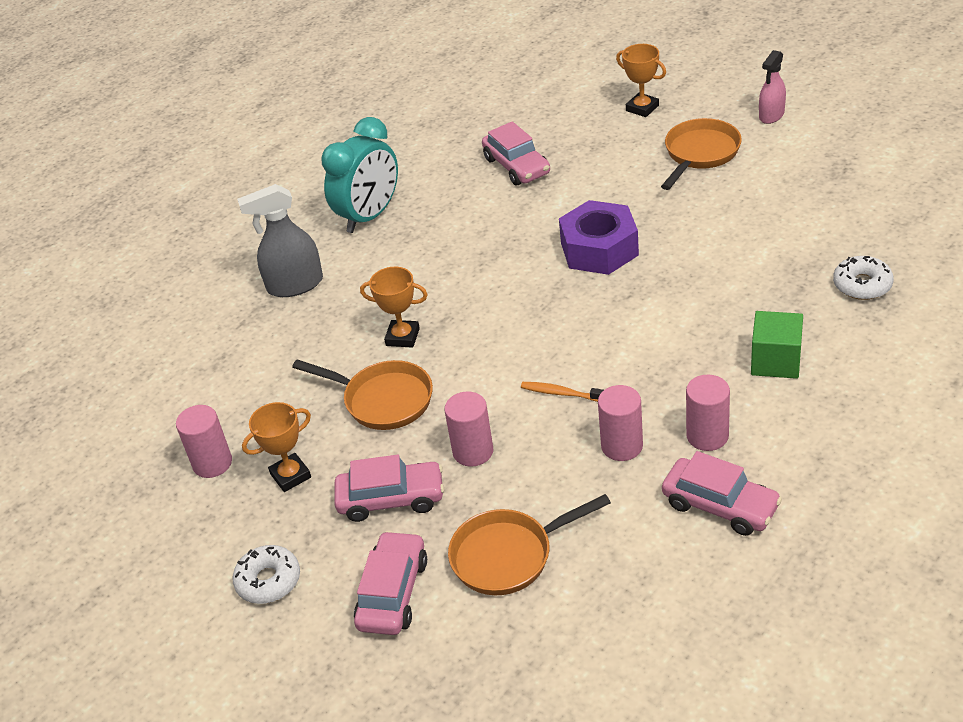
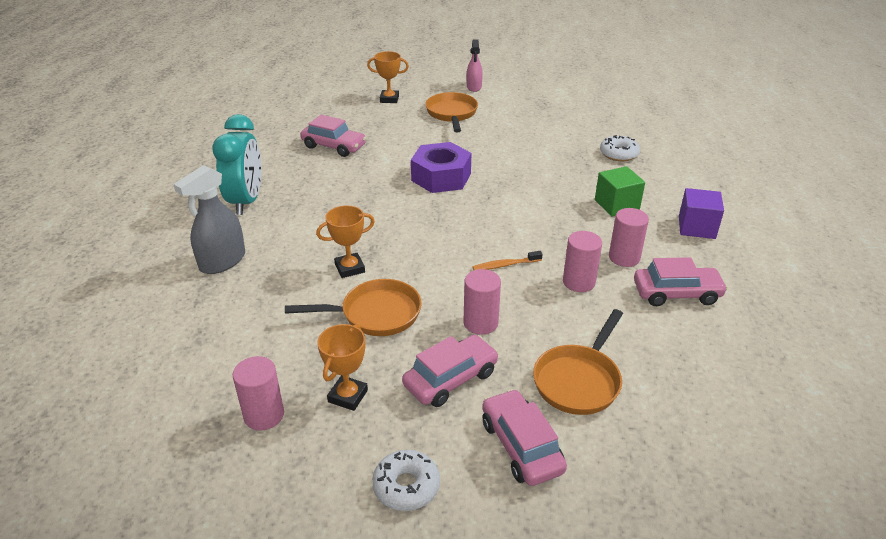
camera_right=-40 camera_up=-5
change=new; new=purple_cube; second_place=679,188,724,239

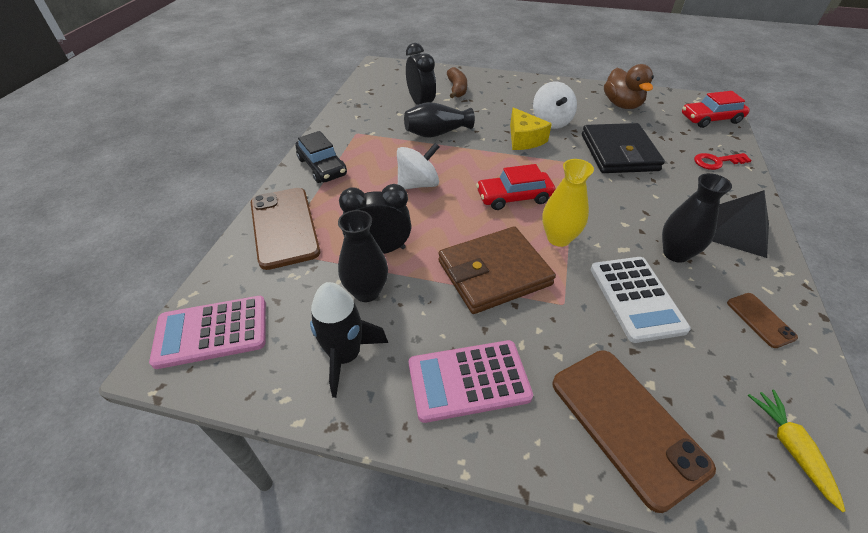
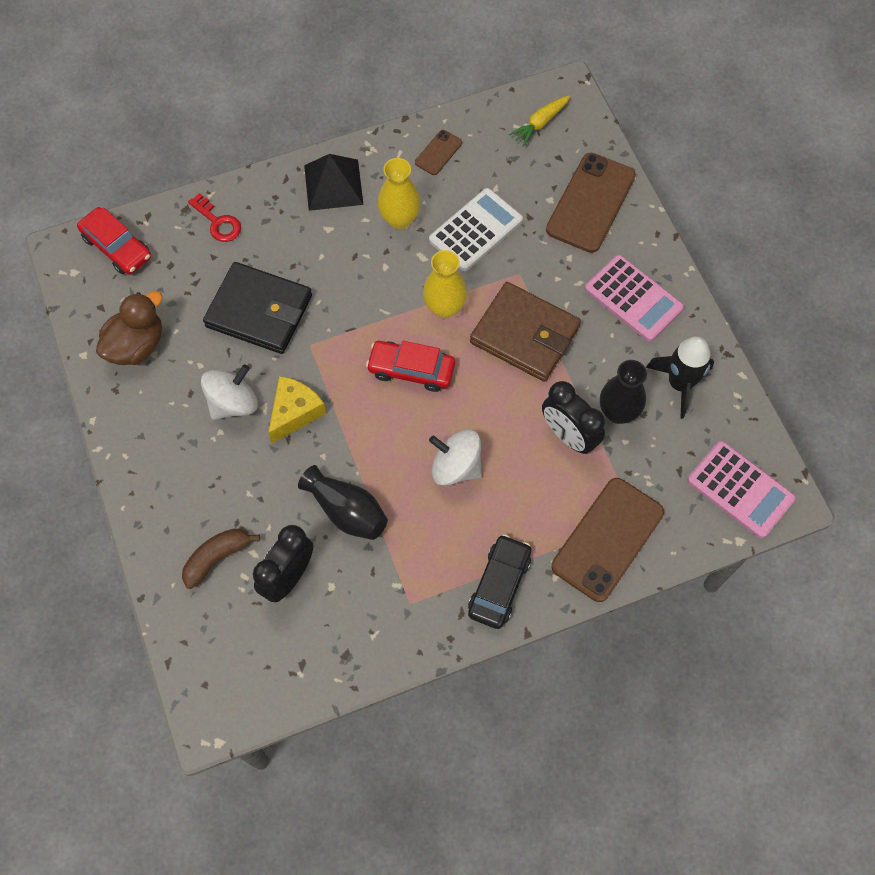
camera_right=-125 camera_up=20
change=repainted; old=black_vase; new=yellow_vase; first_place=662,173,732,263; second_place=378,158,420,229
change=rotated; old=red_car; first_place=476,164,555,210; second_place=366,341,455,392; degrees=150
change=rotated; old=black_wallet; first_place=582,123,665,173; second_place=203,262,312,354; degrees=60

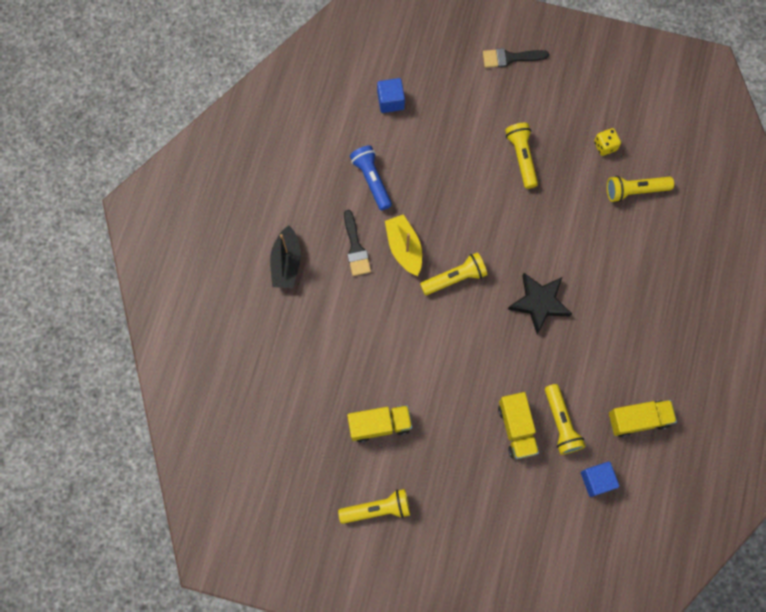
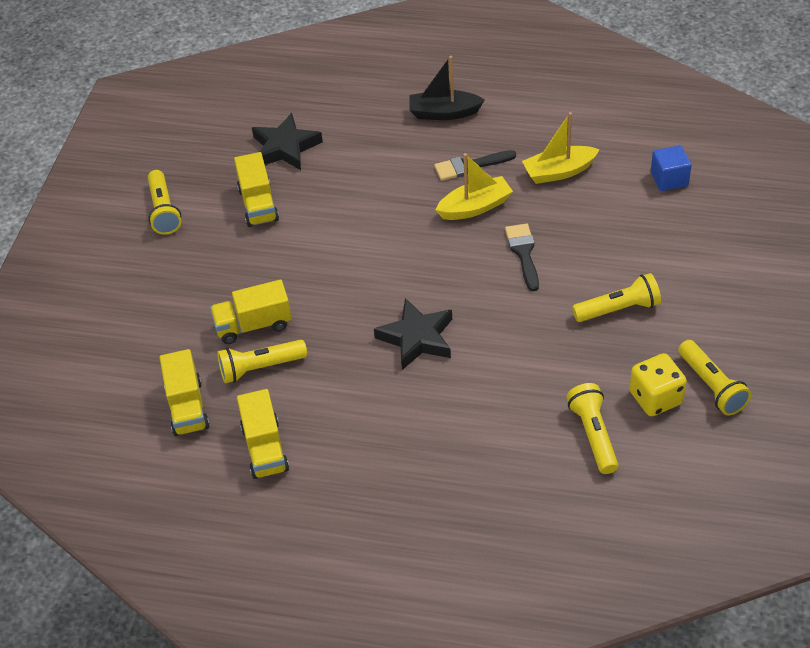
camera_right=90 camera_up=-25
change=new; new=black_star; second_place=252,113,323,170
change=shifted; old=yellow_flashlight; first_place=420,252,487,295; second_place=678,340,751,415
change=shifted; old=black_brush; first_place=483,48,549,68; second_place=505,224,539,291
change=swapped; old=blue_flashlight; new=yellow_boat; first_place=350,145,392,210; second_place=522,112,600,184
change=swapped; old=blue_cube; new=yellow_truck; first_place=581,462,619,497; second_place=159,349,210,436
change=scaled; old=yellow_dice; first_place=594,128,621,156; second_place=629,353,687,416; factor=1.54

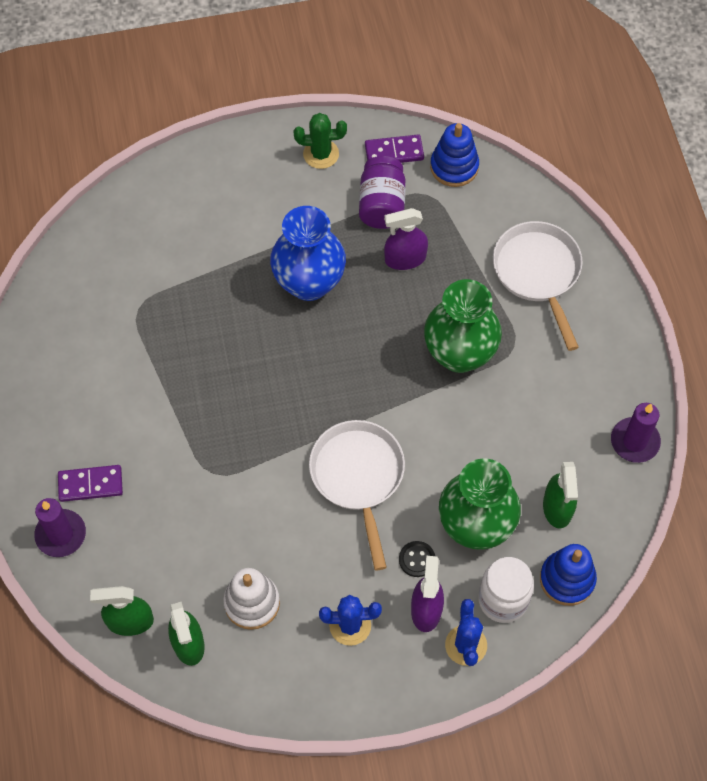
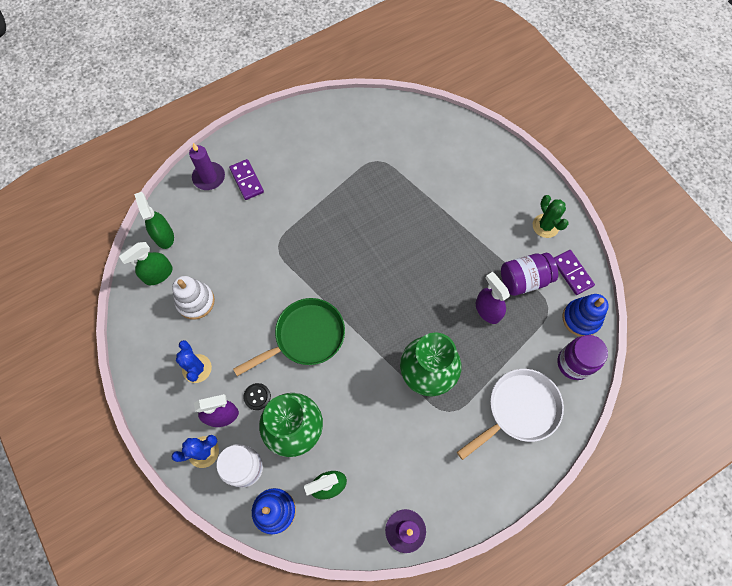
camera_right=70 camera_up=5
change=gone; old=blue_vase; first_place=270,206,346,301
change=new; new=purple_jar; second_place=558,335,608,380
change=repainted; old=white_pan; new=green_pan; first_place=309,420,405,570; second_place=233,298,345,376

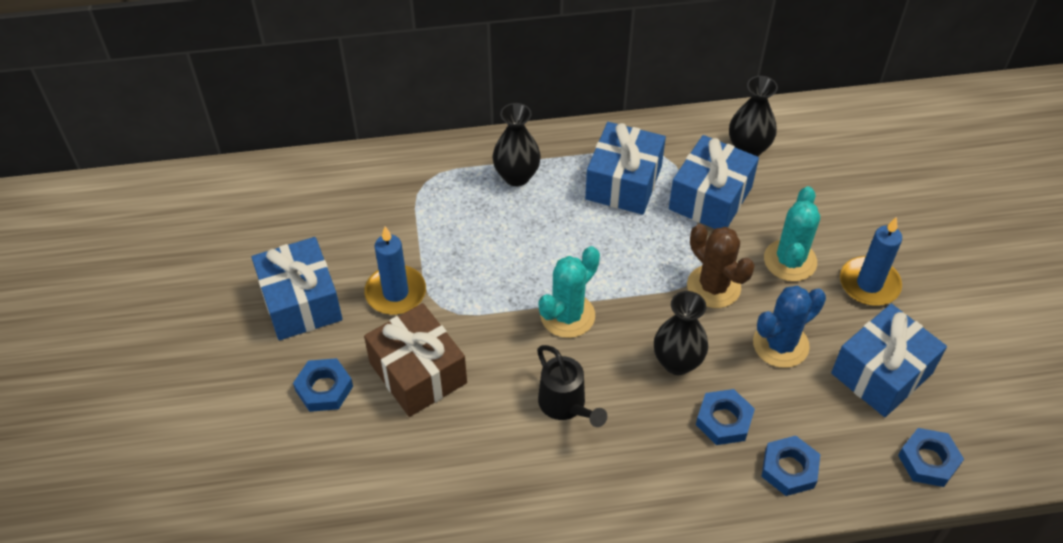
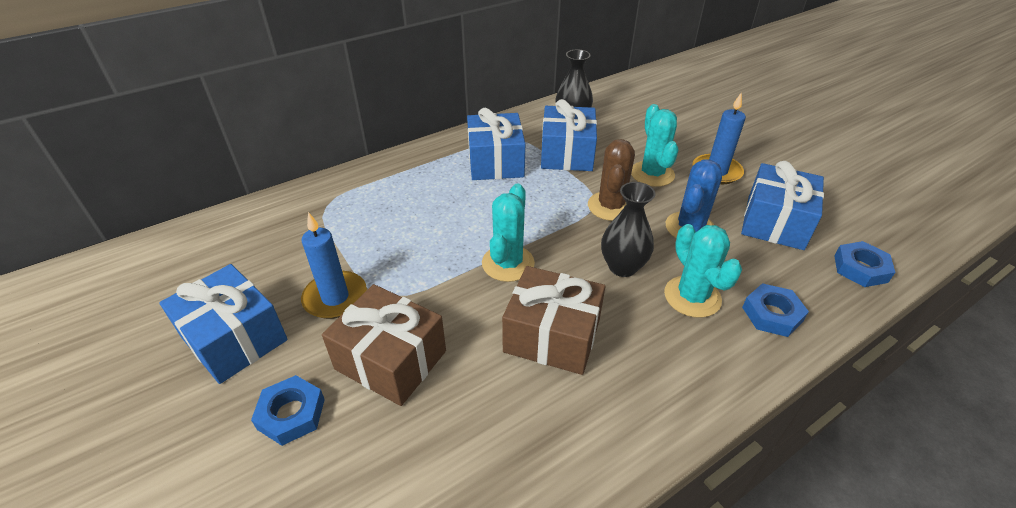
camera_right=-25 camera_up=-10
change=gone; old=black_vase; first_place=493,103,541,186
change=swapped; old=black_watering_can; new=brown_gift; first_place=537,345,607,427; second_place=502,266,605,375
change=swapped; old=blue_nut; new=turquoise_cactus; first_place=696,389,755,445; second_place=664,224,742,318
change=rotated; old=brown_cactus; first_place=687,224,755,308; second_place=588,139,635,221; degrees=75

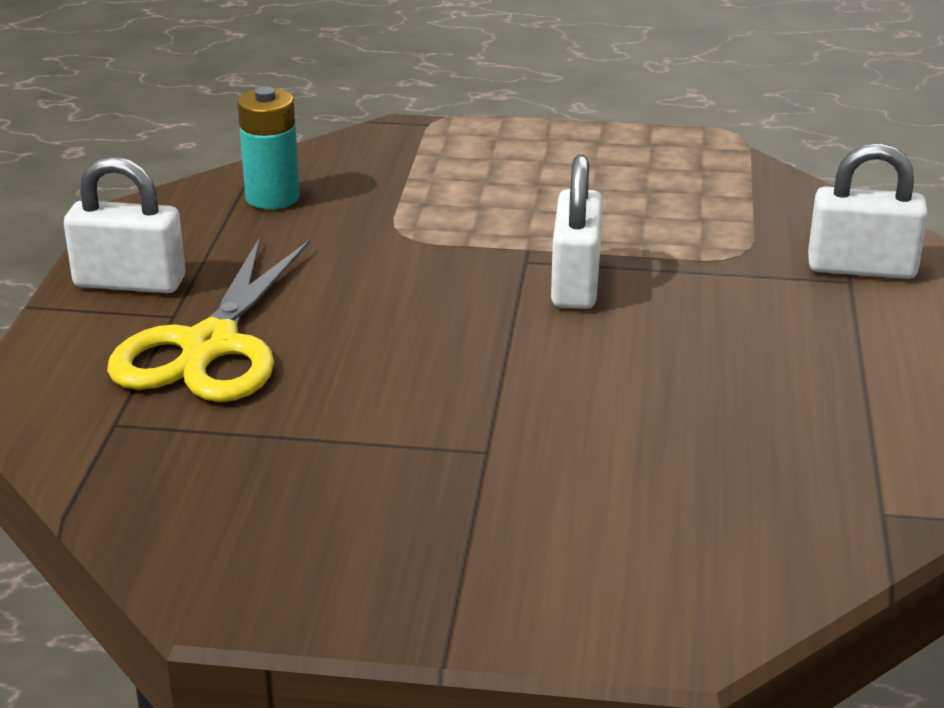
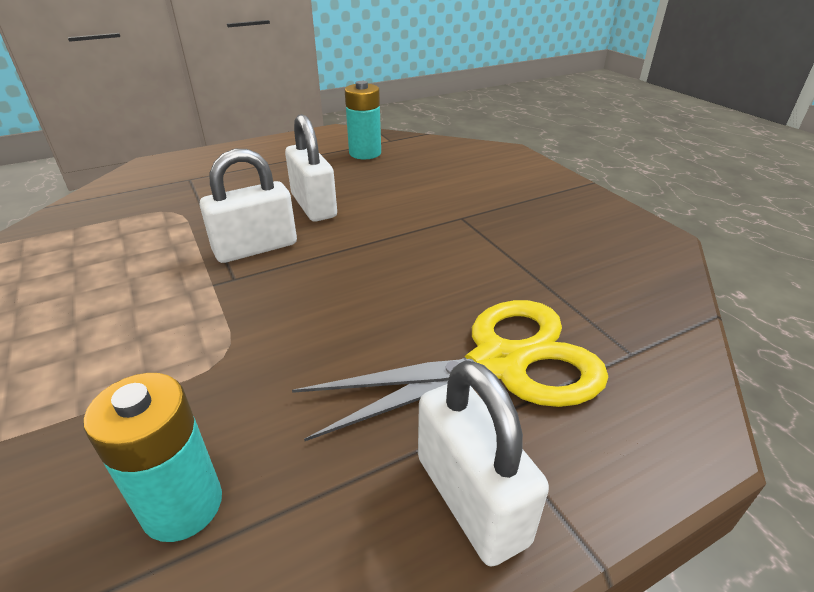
camera_right=-125 camera_up=5
change=new; new=turquoise_battery; second_place=345,81,381,159
change=shifted; old=white_padlock; first_place=808,143,928,279; second_place=285,114,337,222

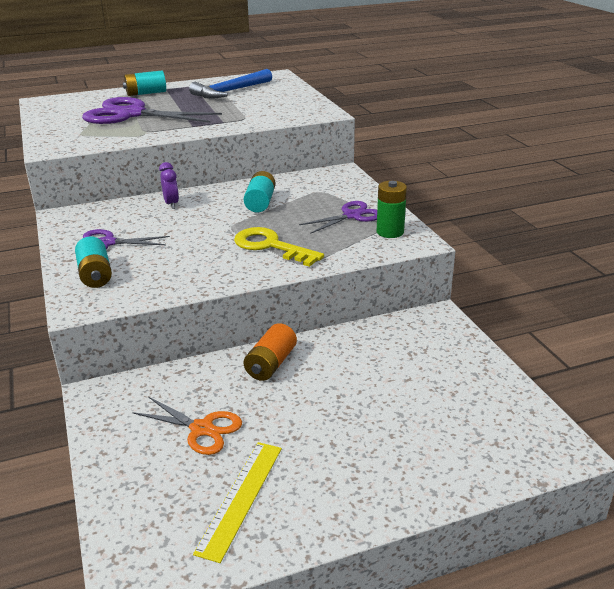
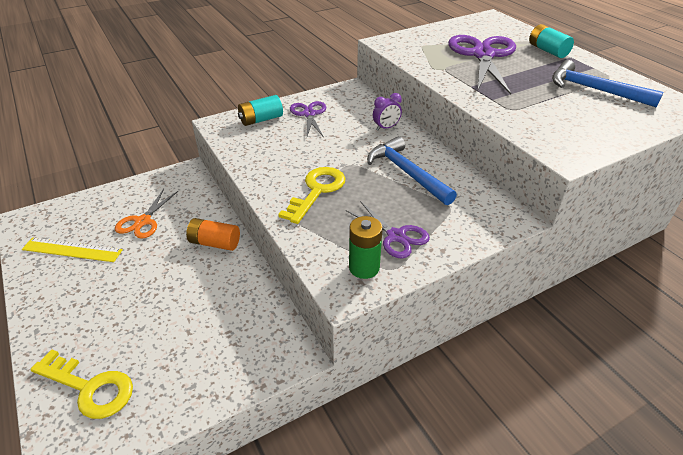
camera_right=80 camera_up=10
change=new; new=yellow_key; second_place=30,349,133,419
change=swapped; old=turquoise_battery; new=blue_hammer; first_place=244,171,276,212; second_place=367,136,457,205

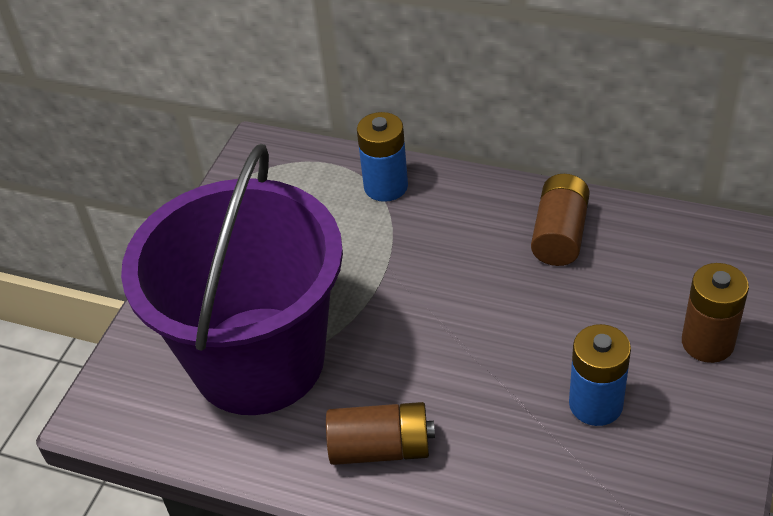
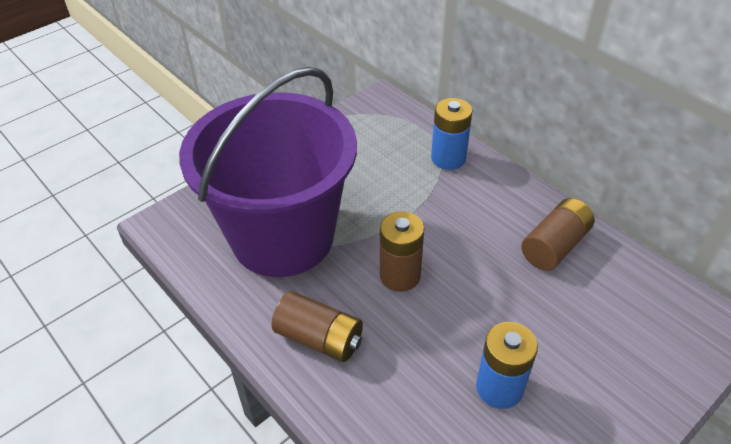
camera_right=25 camera_up=0
change=shifted; old=brown_battery; first_place=682,263,749,363; second_place=380,211,424,292

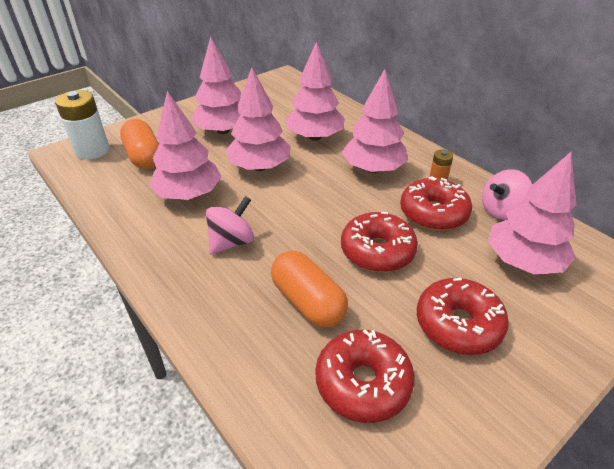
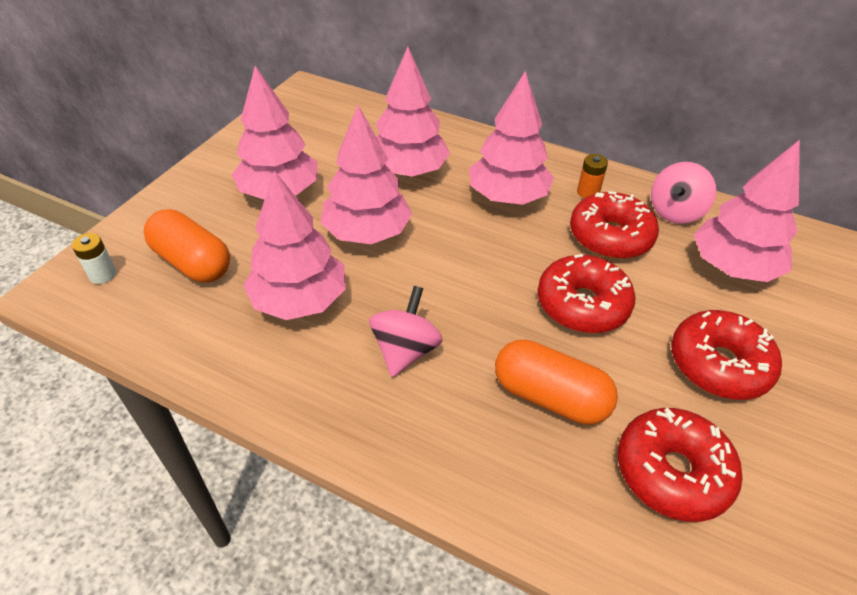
camera_right=-25 camera_up=5
change=scaled; old=white_battery; first_place=55,90,110,160; second_place=72,233,116,284; factor=0.5

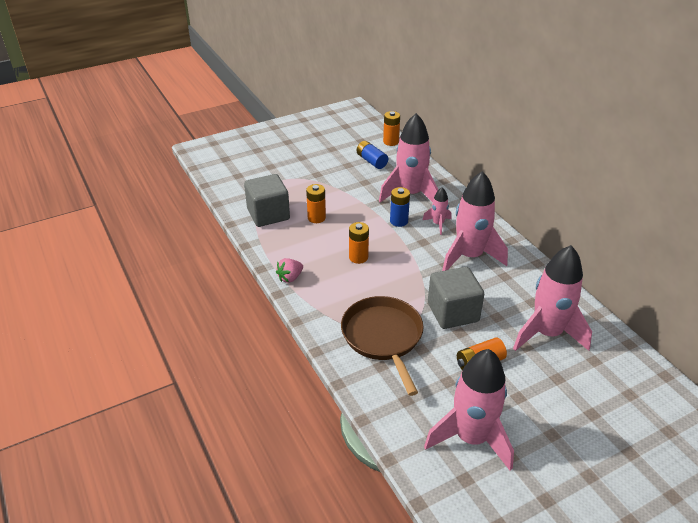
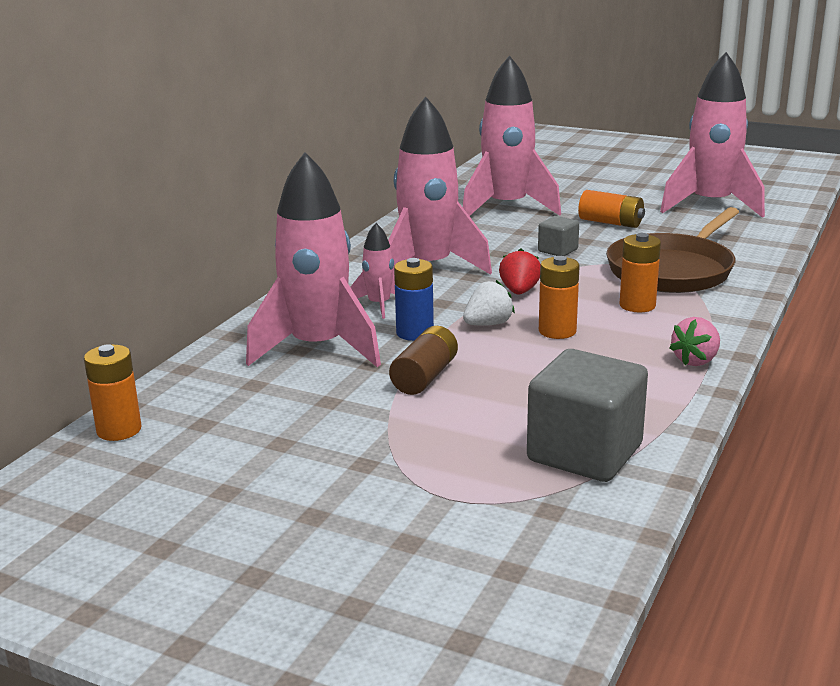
camera_right=-125 camera_up=-15
change=gone; old=blue_battery; first_place=357,141,388,169
change=new; new=brown_battery; second_place=389,326,458,395
change=new; new=white_strawberry; second_place=463,280,515,326
change=new; new=red_strawberry; second_place=499,248,540,295
change=shifted; old=orange_battery; first_place=306,184,326,223; second_place=619,233,661,313
change=rotated; old=pink_strawberry; first_place=276,258,303,283; second_place=669,317,720,366; degrees=120
change=scaled; old=grey_cube; first_place=428,267,484,329; second_place=538,216,579,256; factor=0.49

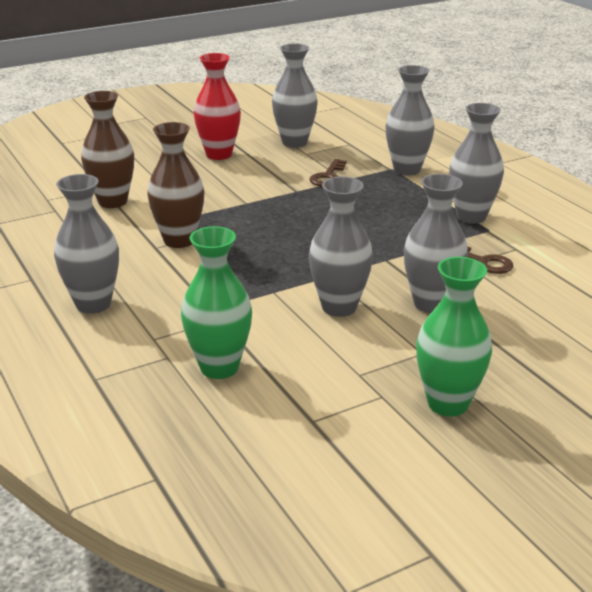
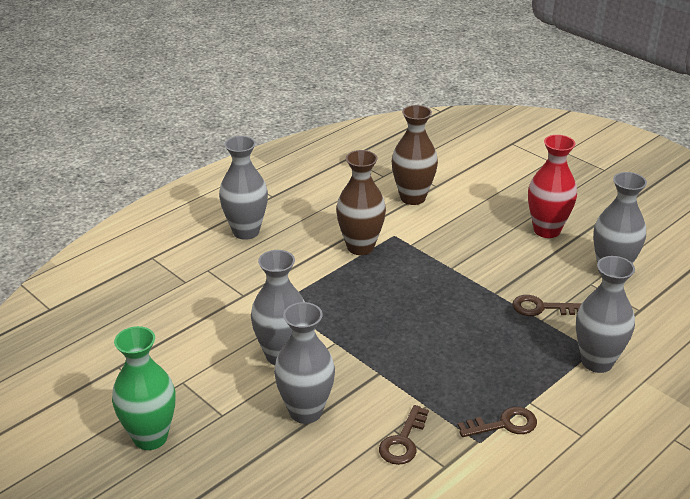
camera_right=75 camera_up=5
change=gone; old=green_vase; first_place=181,226,252,379
change=swapped; old=grey_vase; new=brown_key; first_place=449,103,504,224; second_place=458,407,537,437

